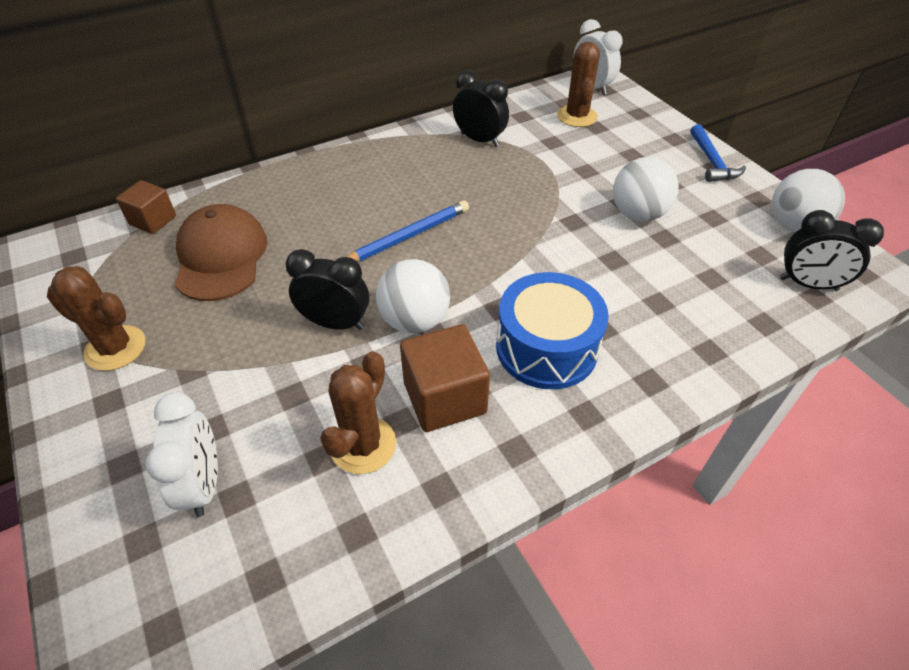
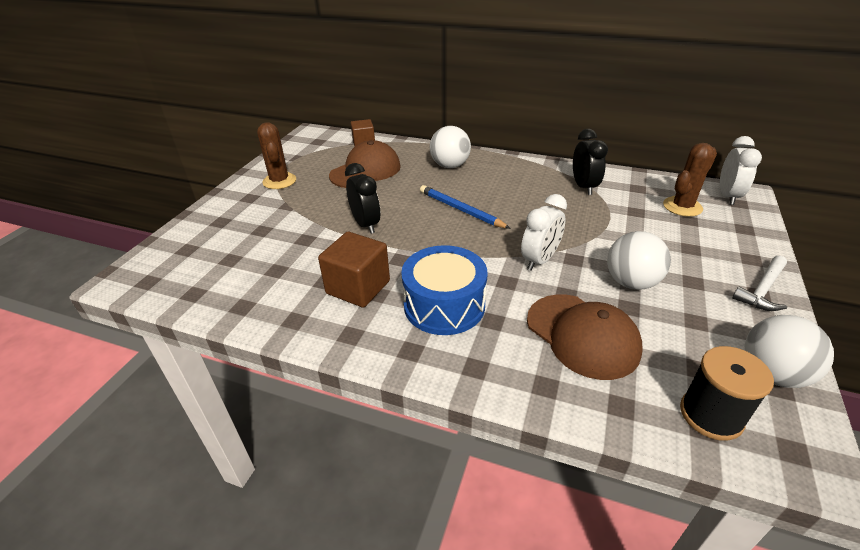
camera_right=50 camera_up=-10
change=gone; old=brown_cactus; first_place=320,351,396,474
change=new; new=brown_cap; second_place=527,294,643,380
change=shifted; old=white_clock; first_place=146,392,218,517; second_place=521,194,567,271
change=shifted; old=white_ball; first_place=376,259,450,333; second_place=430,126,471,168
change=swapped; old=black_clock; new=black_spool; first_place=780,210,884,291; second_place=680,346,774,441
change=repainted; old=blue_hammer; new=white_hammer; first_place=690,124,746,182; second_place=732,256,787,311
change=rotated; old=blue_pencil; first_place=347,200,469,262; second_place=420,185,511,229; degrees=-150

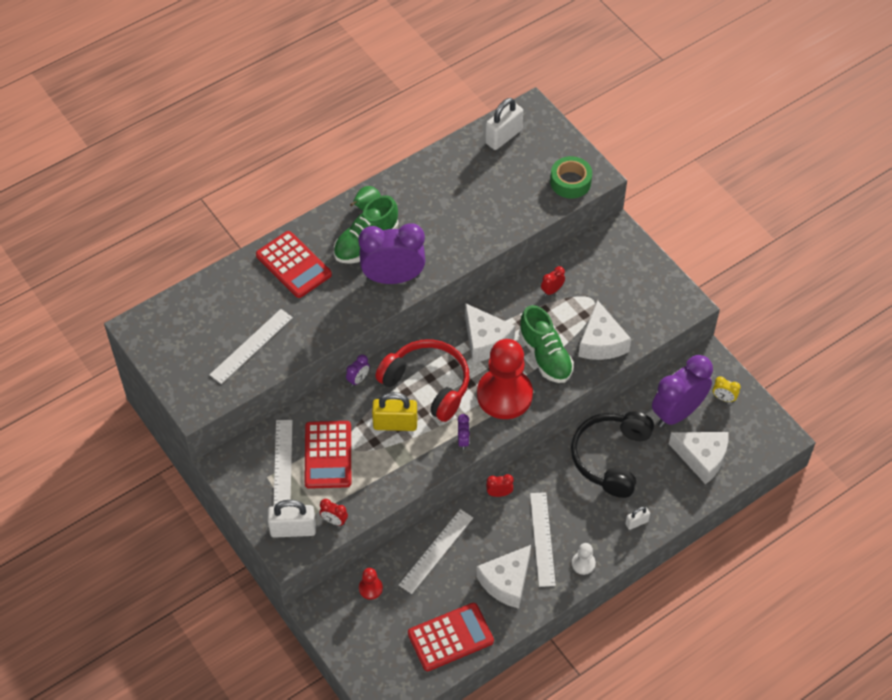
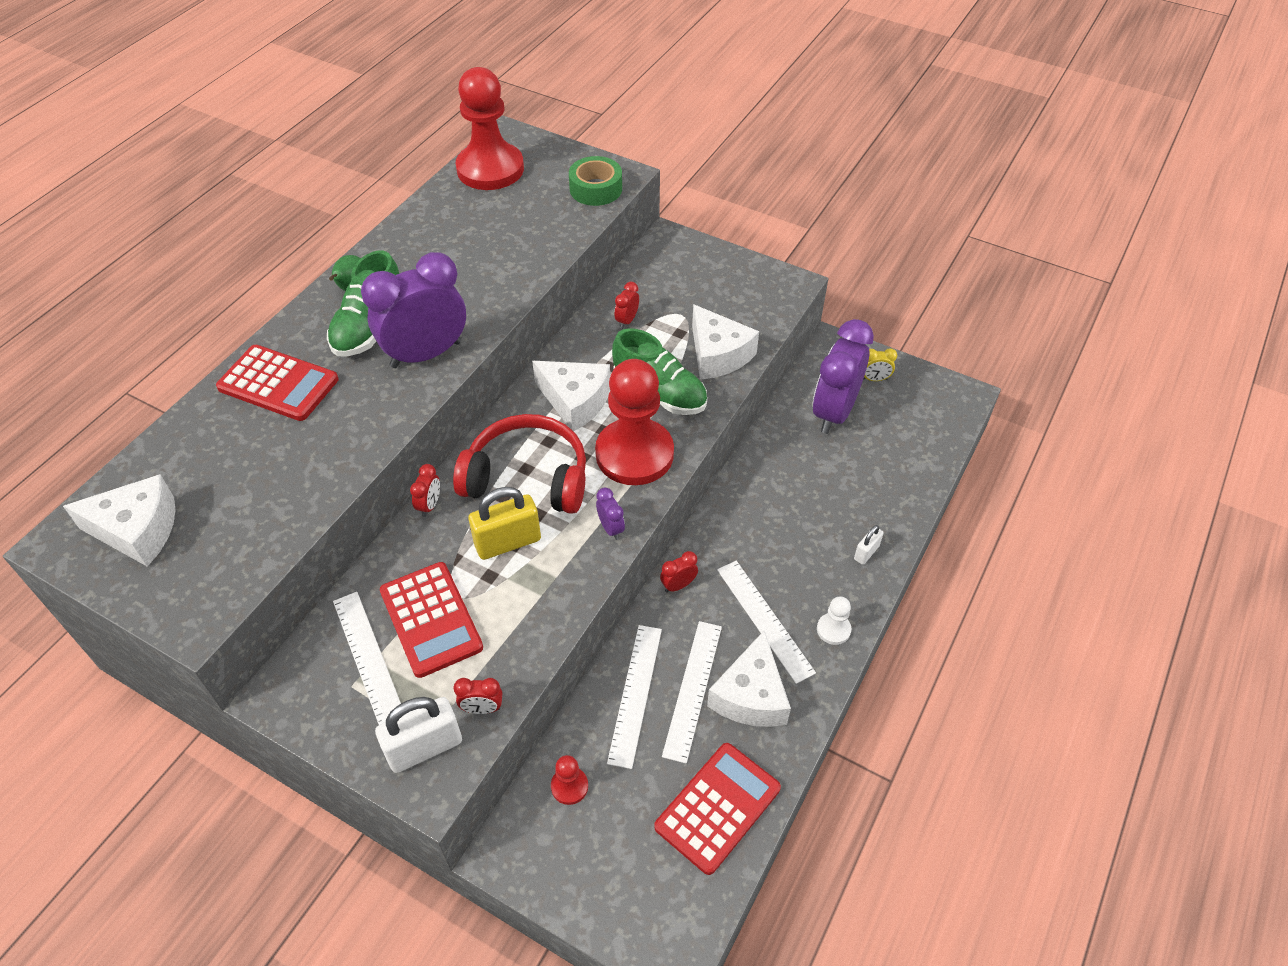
camera_right=-25 camera_up=-5
change=gone; old=black_headphones; first_place=571,411,654,498
change=shifted; old=white_ruler; first_place=210,309,293,384; second_place=662,621,722,763
change=shifted; old=white_cheese; first_place=669,432,728,484; second_place=63,474,176,567
change=swapped; old=white_padlock; new=red_pawn; first_place=485,98,523,150; second_place=456,67,524,190
change=repainted; old=purple_clock; new=red_clock; first_place=346,354,370,387; second_place=410,464,440,517

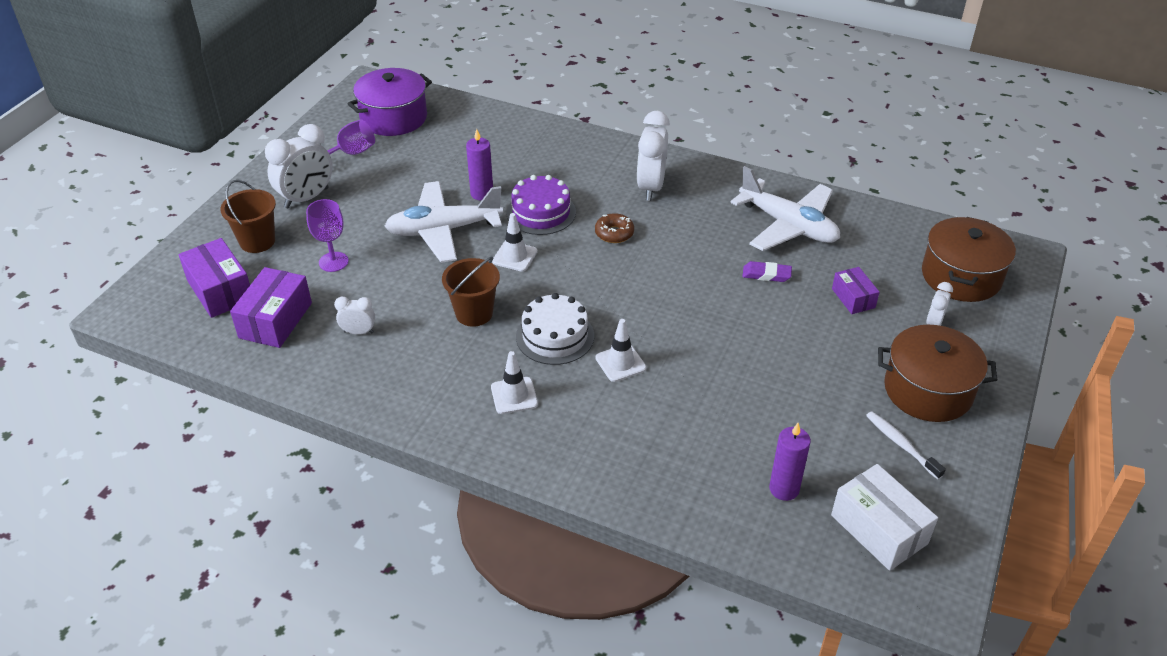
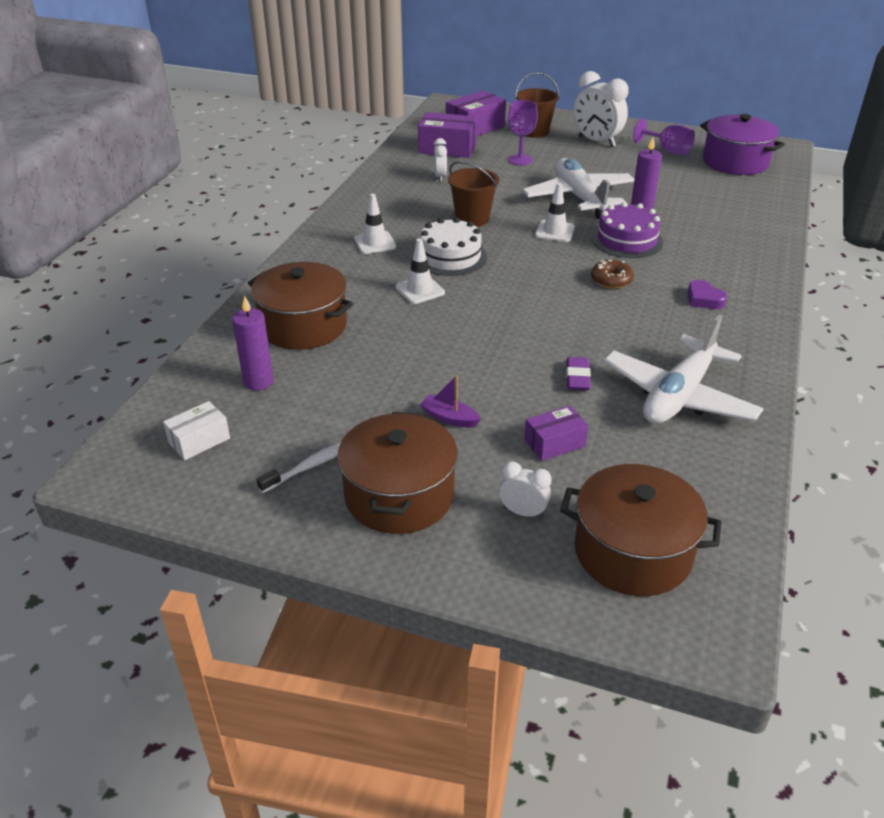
camera_right=85 camera_up=-5
change=new; new=brown_pot; second_place=248,262,353,350
change=new; new=purple_boat; second_place=420,375,481,428
change=swapped; old=white_clock; new=purple_heart; first_place=637,111,670,201; second_place=687,280,727,309
change=scaled; old=white_box; first_place=831,464,938,571; second_place=163,401,230,460; factor=0.6

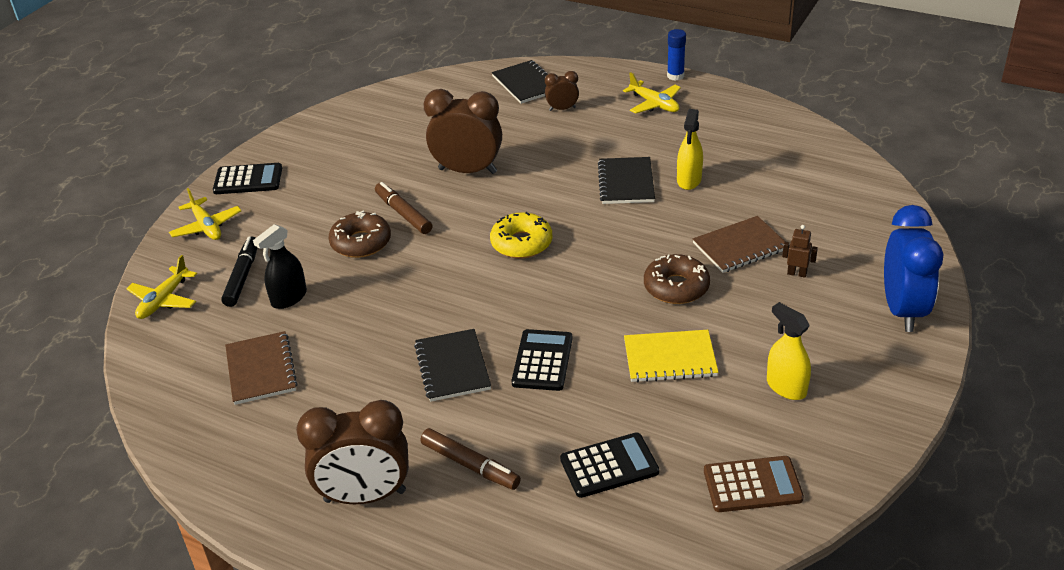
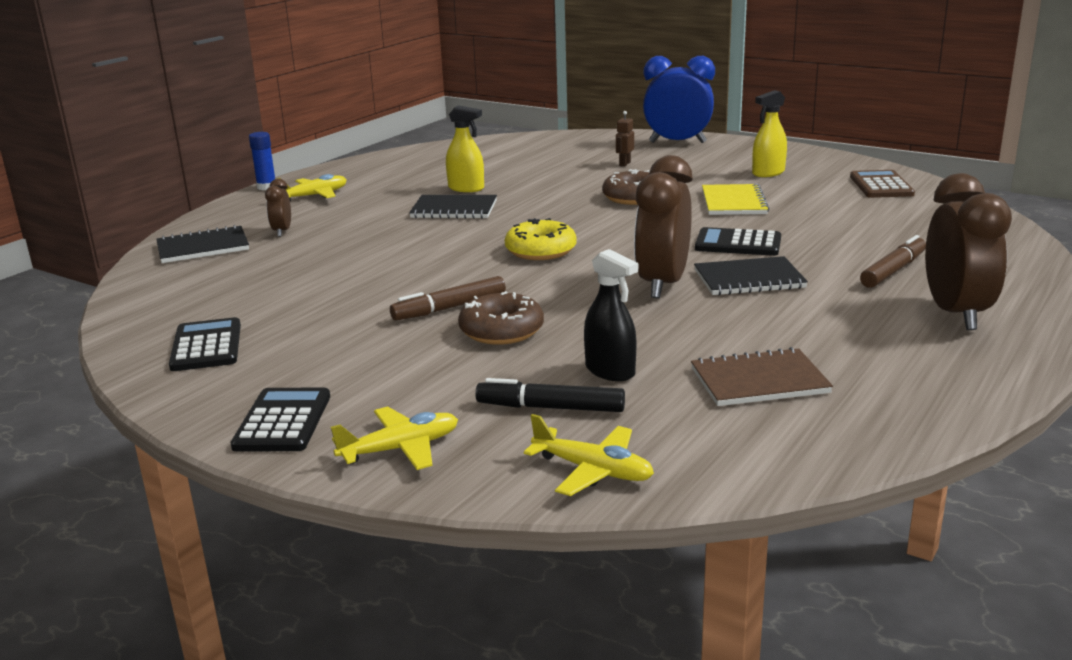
camera_right=-85 camera_up=-15
change=gone; old=brown_notebook; first_place=693,216,785,273
change=shifted; old=brown_clock; first_place=424,89,502,174; second_place=634,155,693,298
change=shifted; old=black_calculator; first_place=560,432,659,498; second_place=169,317,241,371

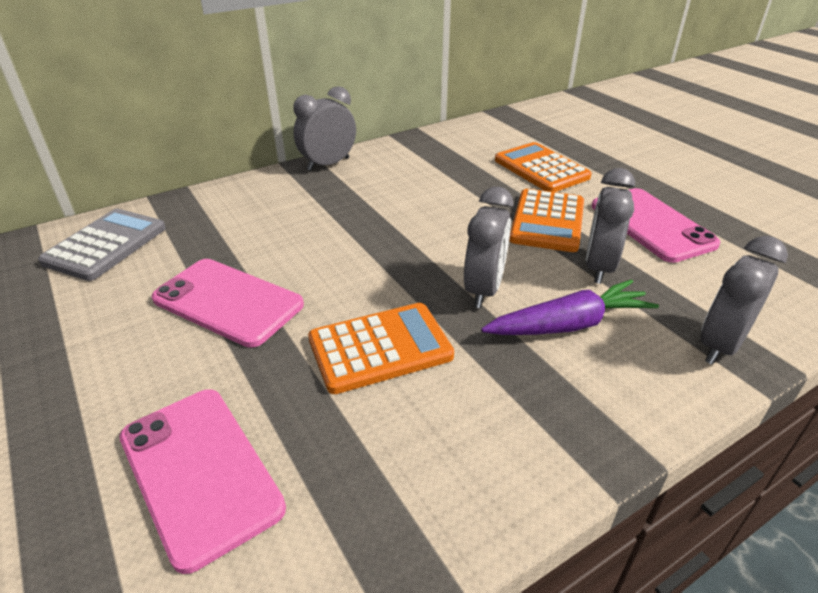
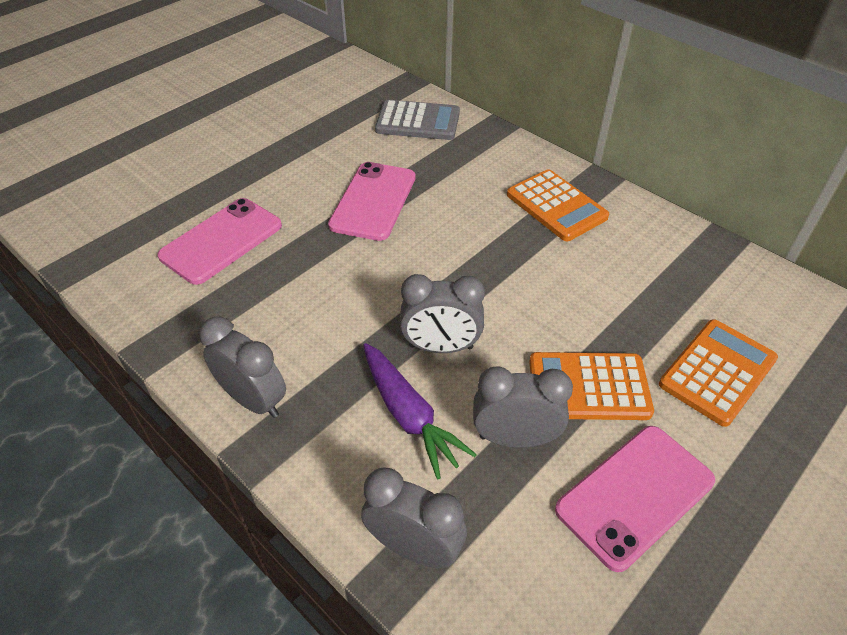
camera_right=75 camera_up=10
change=shifted; old=grey_clock; first_place=293,86,356,171; second_place=200,317,286,418
change=shifted; old=orange_calculator; first_place=308,303,454,394; second_place=507,169,609,241

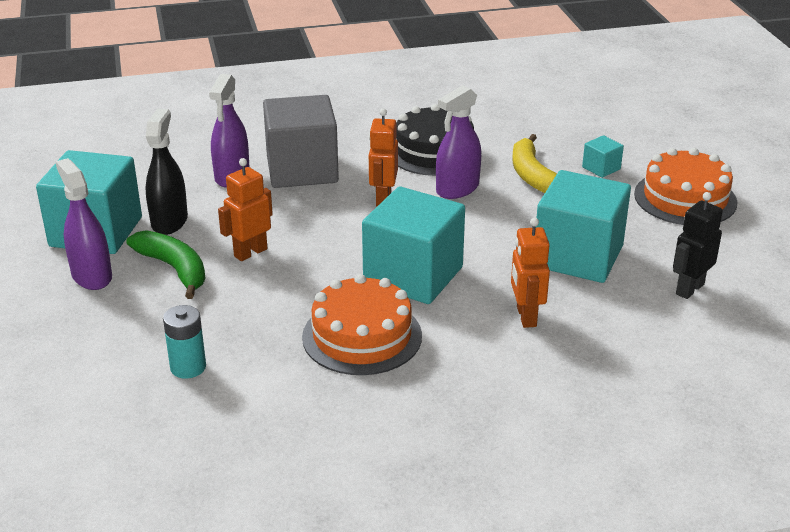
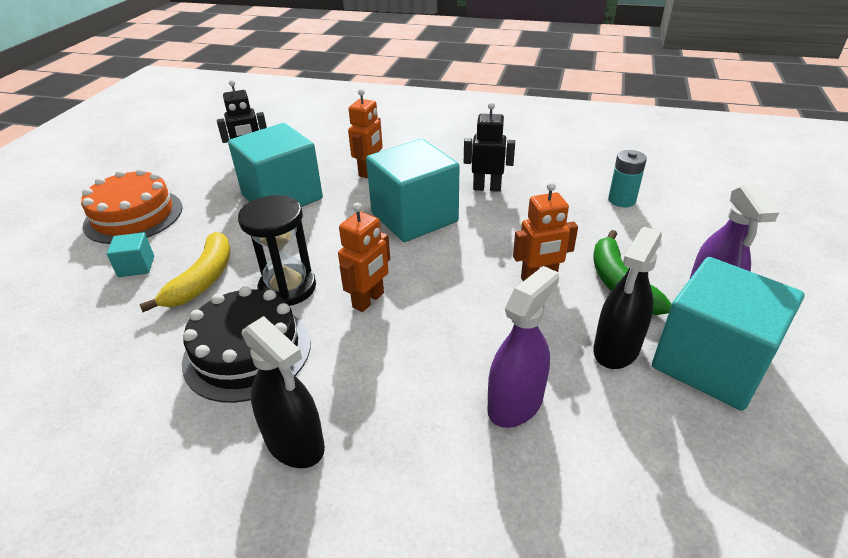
camera_right=-150 camera_up=5
change=gone; old=grey_cube; first_place=263,95,339,188
change=new; new=black_spray_bottle; second_place=242,316,325,468
change=swapped; old=orange_cake; new=black_robot; first_place=302,274,422,375; second_place=464,102,515,192
change=swapped; old=purple_spray_bottle; new=black_hourglass; first_place=436,85,481,199; second_place=238,195,316,306

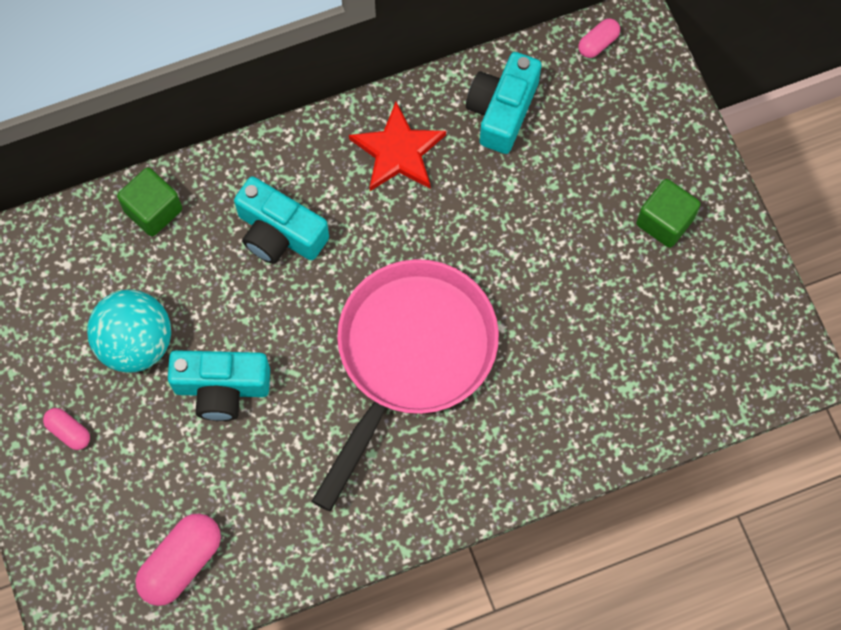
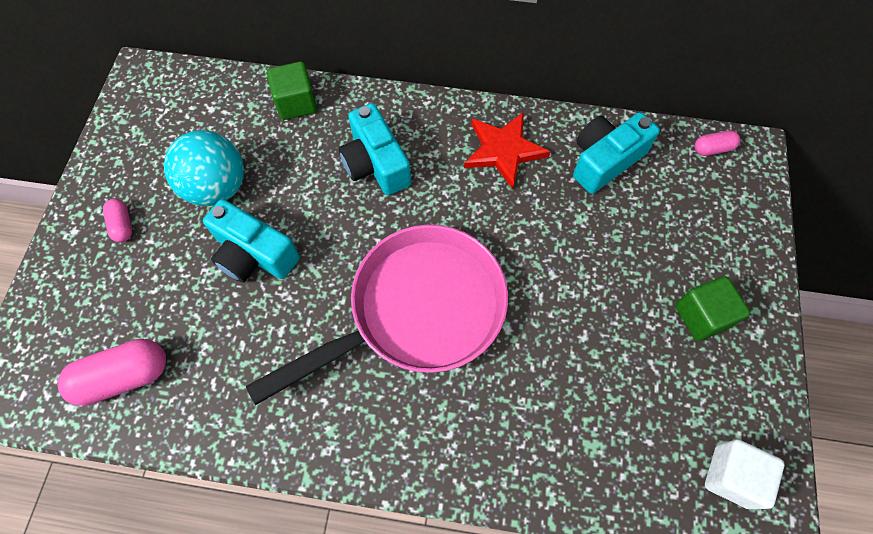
camera_right=30 camera_up=-5
change=new; new=white_cube; second_place=705,439,784,510

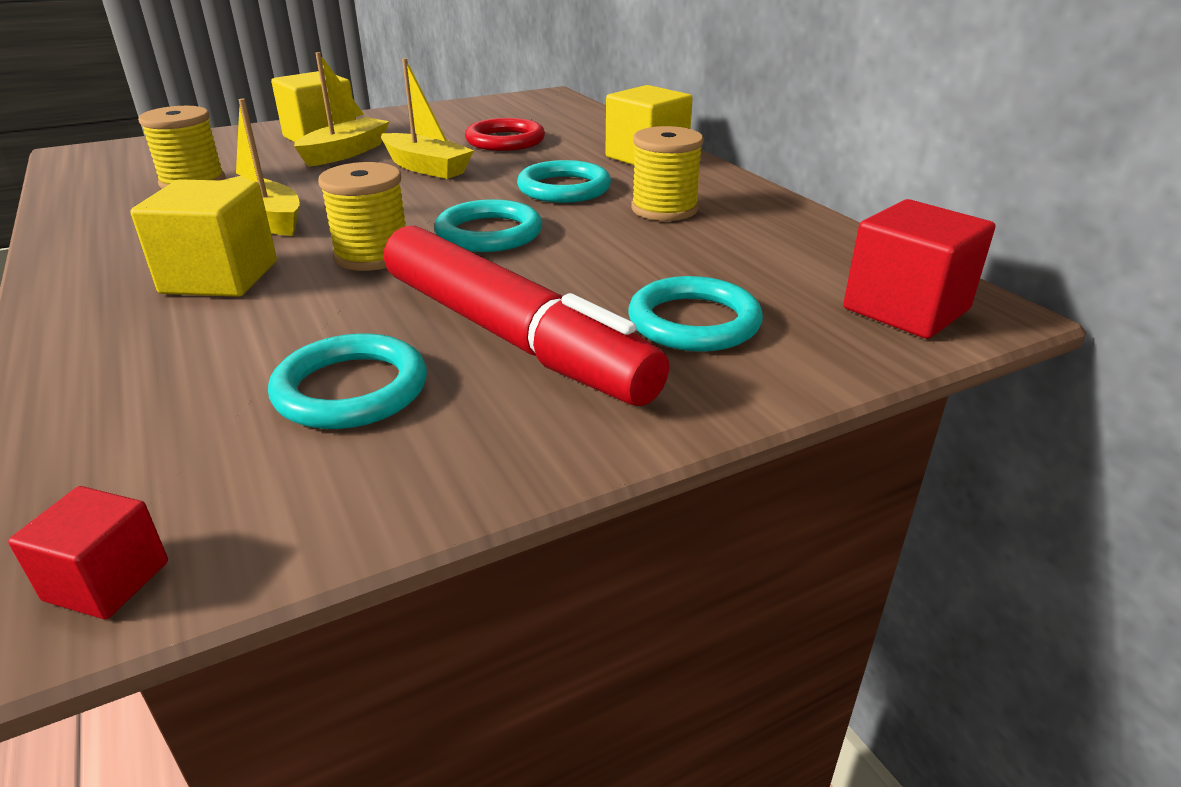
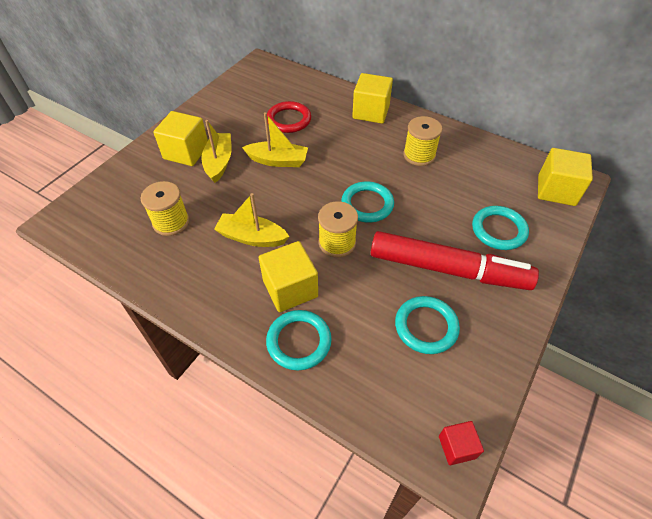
camera_right=-30 camera_up=20
change=shifted; old=turquoise_ring; first_place=517,160,611,203; second_place=266,310,332,370
change=repainted; old=red_cube; new=yellow_cube; first_place=843,199,995,339; second_place=538,148,593,206

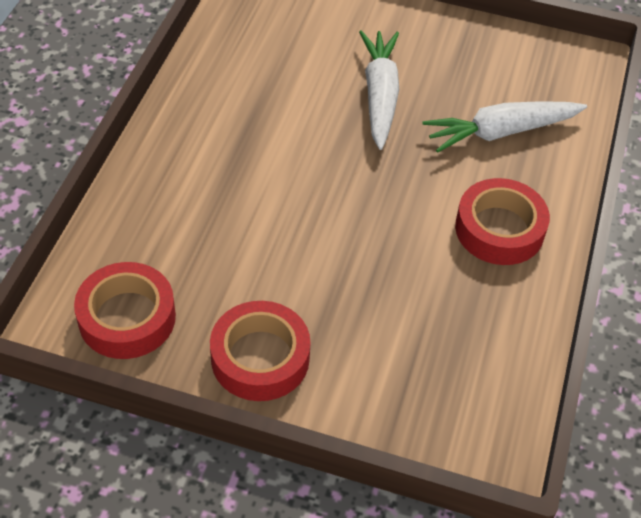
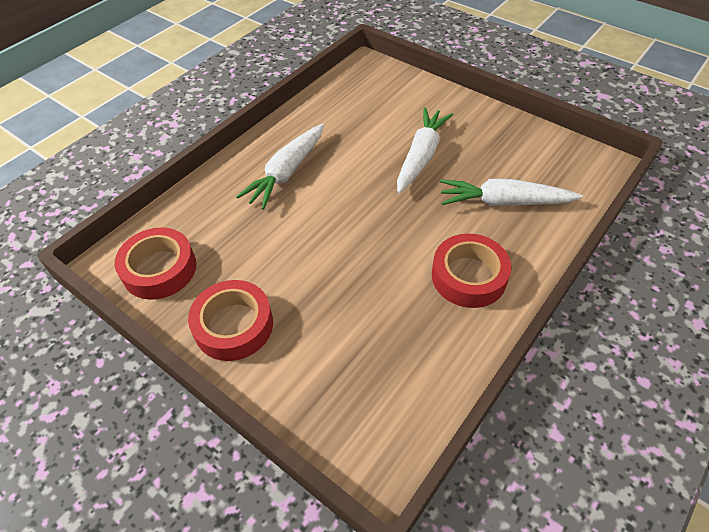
camera_right=25 camera_up=0
change=new; new=white_carrot; second_place=236,124,324,210

